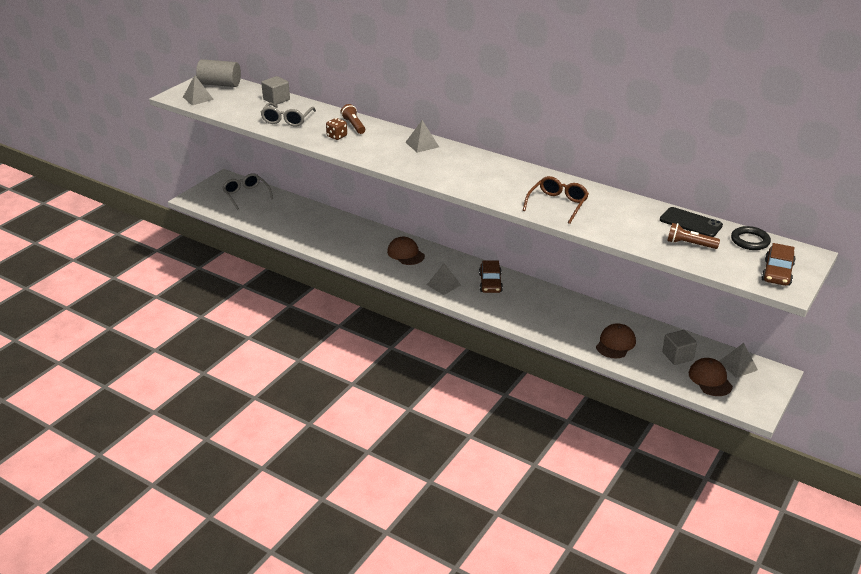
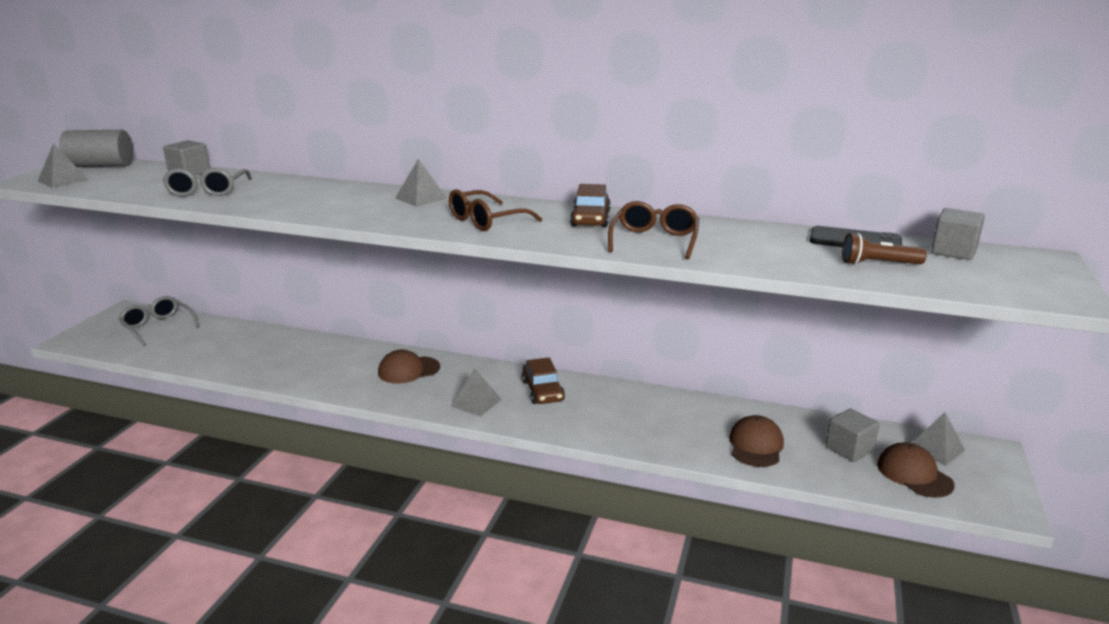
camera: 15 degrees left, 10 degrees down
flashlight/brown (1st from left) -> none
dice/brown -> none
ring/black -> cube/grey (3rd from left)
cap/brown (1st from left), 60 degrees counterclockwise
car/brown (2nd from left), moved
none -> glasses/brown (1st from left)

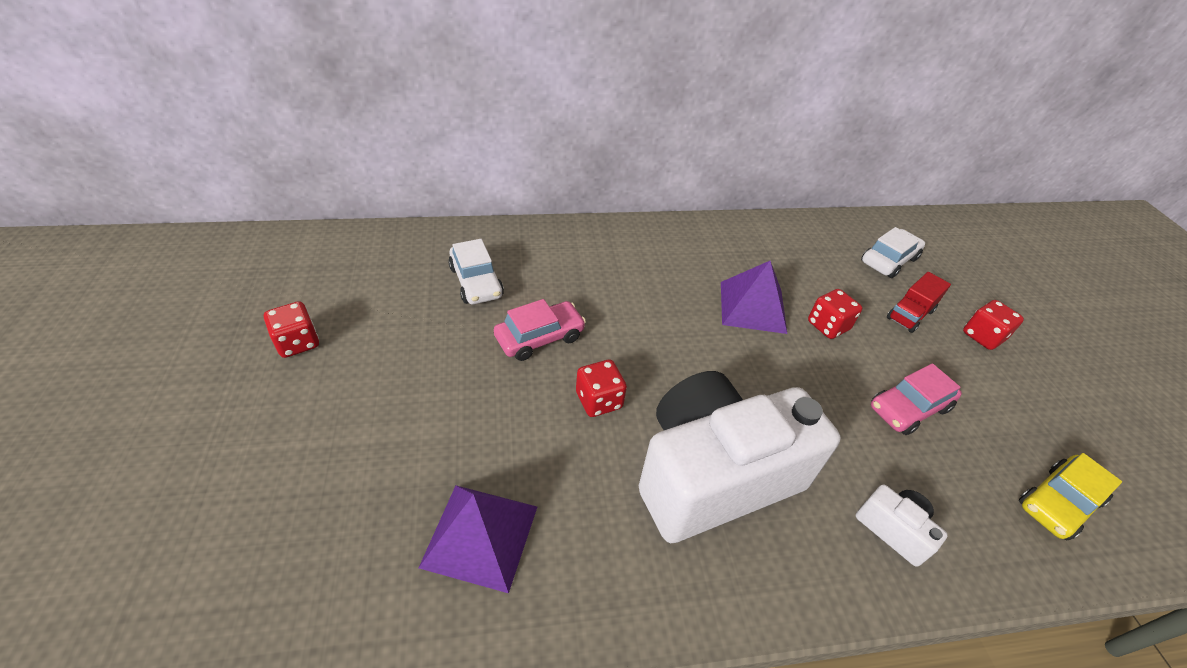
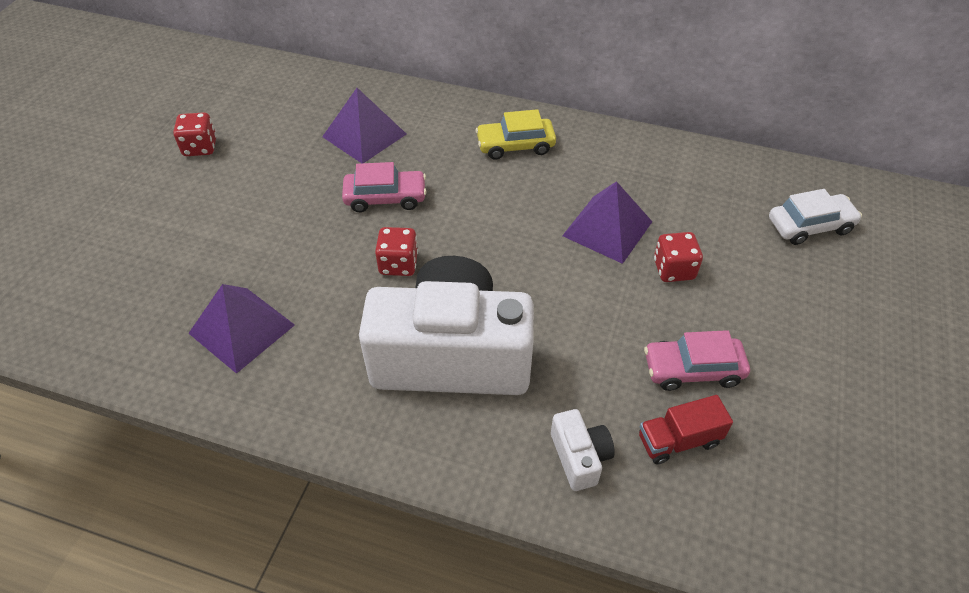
camera: 30 degrees right, 5 degrees up
car/white (1st from left) -> pyramid/purple (2nd from left)
truck/red, moved
dice/red (4th from left) -> none
car/yellow, moved

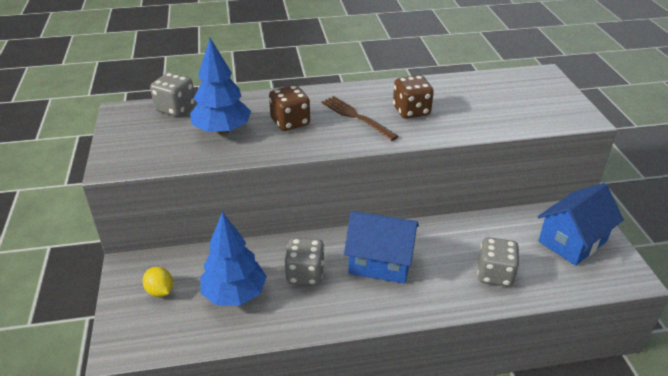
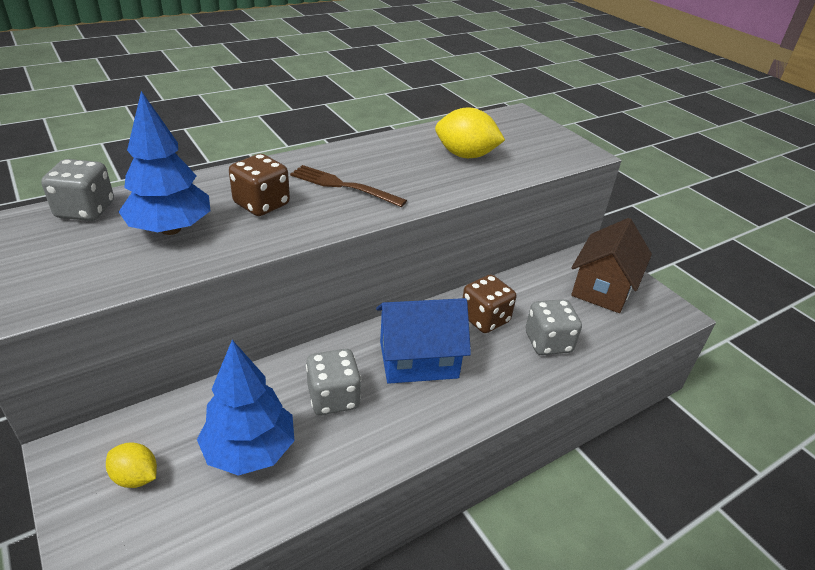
camera: 25 degrees left, 0 degrees up
dice/brown (2nd from left), moved
house/blue (2nd from left) -> house/brown
none -> lemon/yellow (2nd from left)

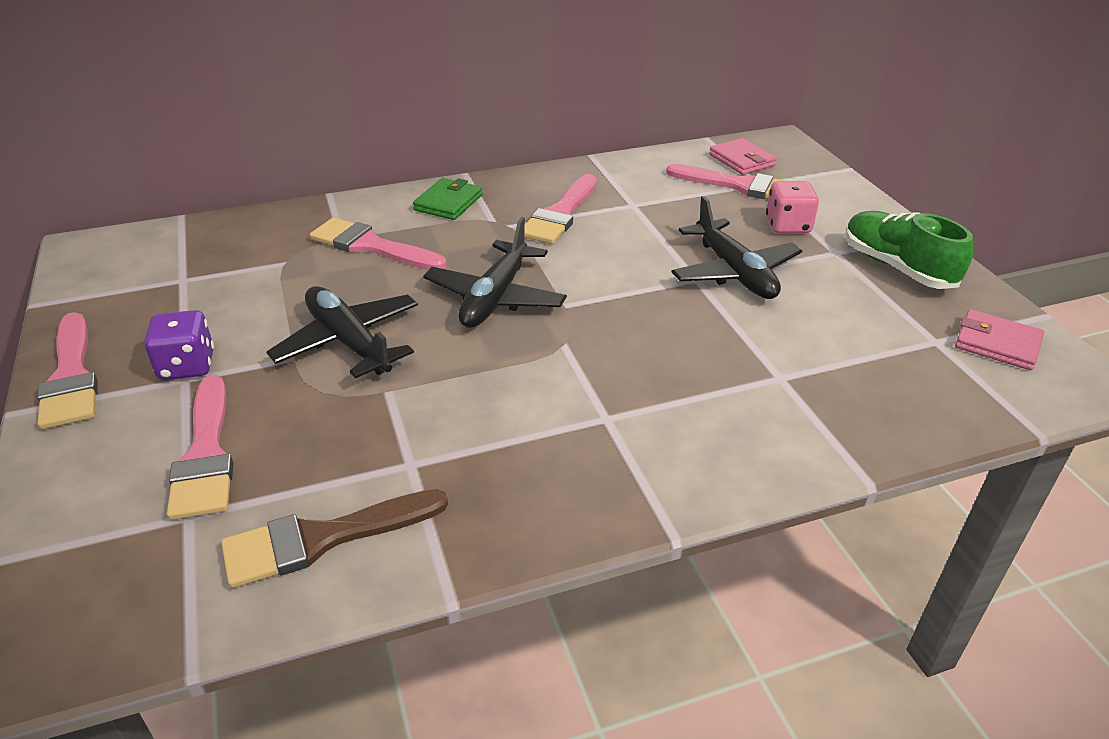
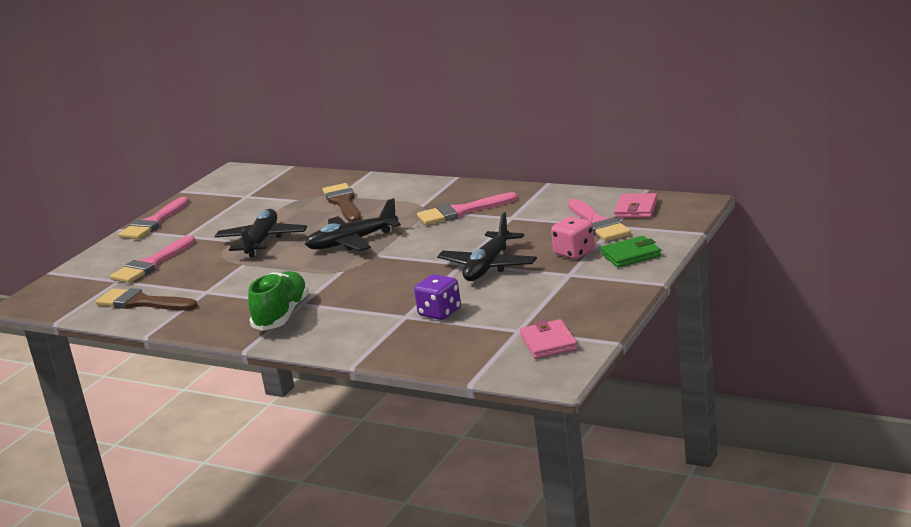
camera: 50 degrees right, 15 degrees down
wallet/green, moved
shoe/green, moved
brush/pink (3rd from left) -> brush/brown (2nd from left)
dice/purple, moved

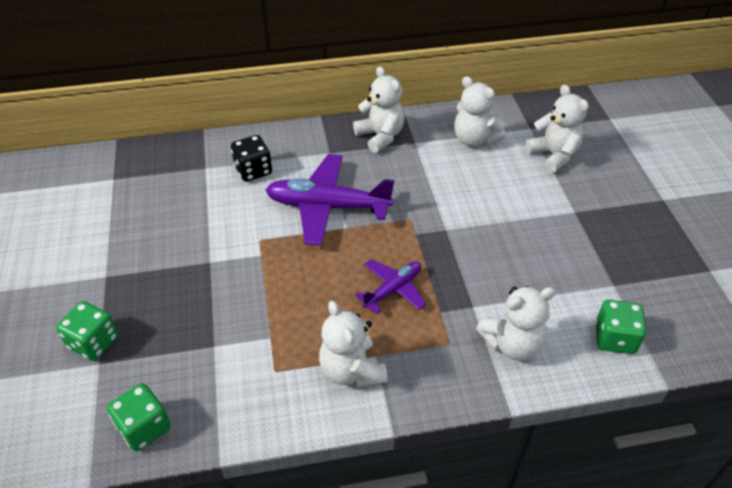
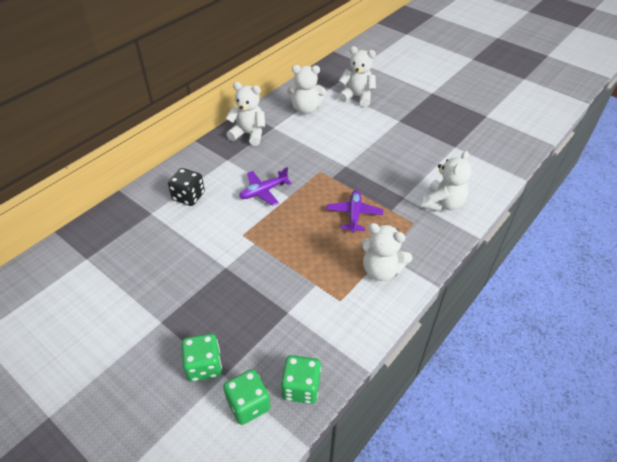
camera: 40 degrees left, 0 degrees up
plane/purple (1st from left), x0.56
dice/green (3rd from left in the first image) -> dice/green (2nd from left), moved

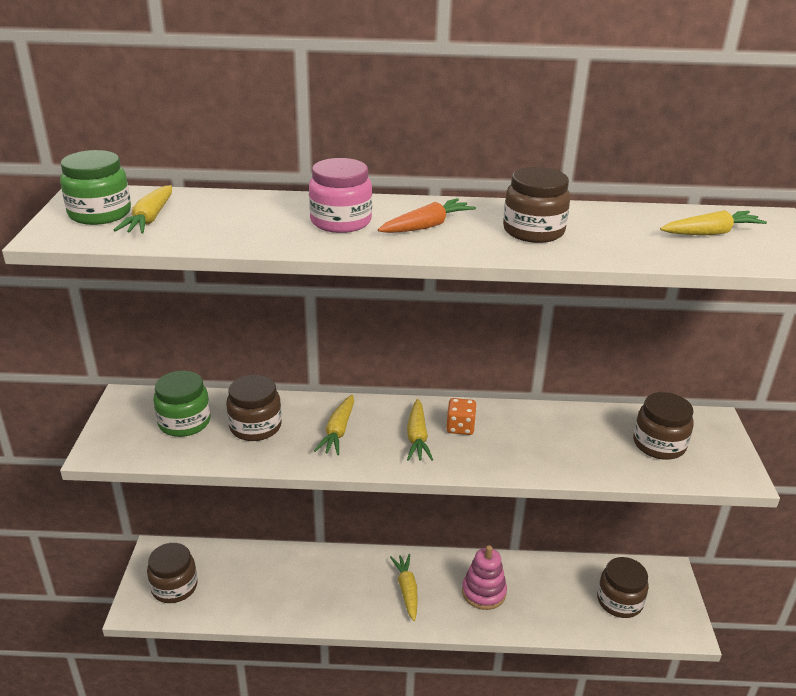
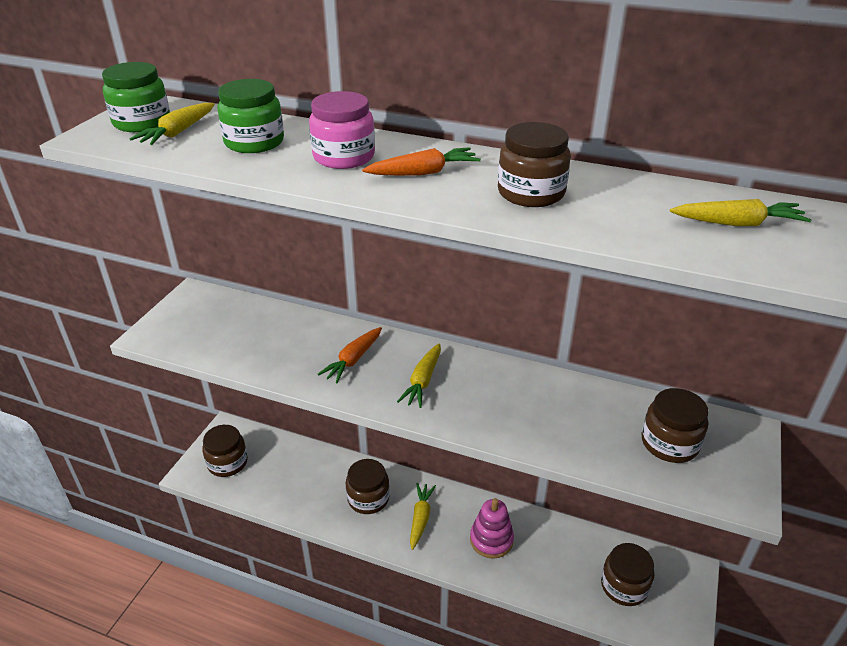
camera: 20 degrees right, 5 degrees up
jar/green (2nd from left), moved
jar/brown (2nd from left), moved
carrot/yellow (2nd from left) -> carrot/orange (1st from left)
dice/orange -> none

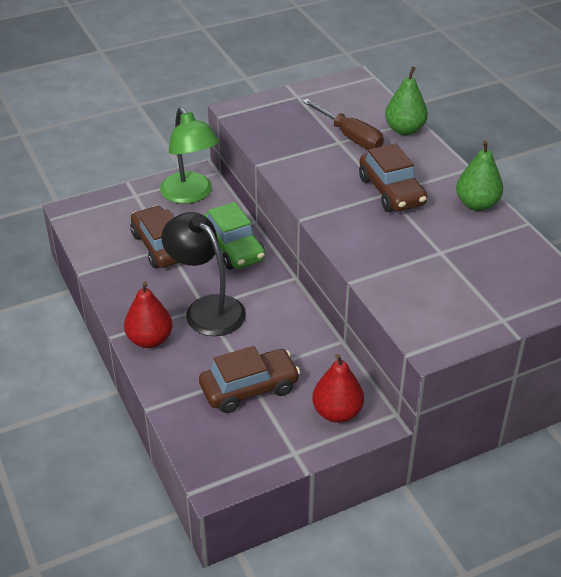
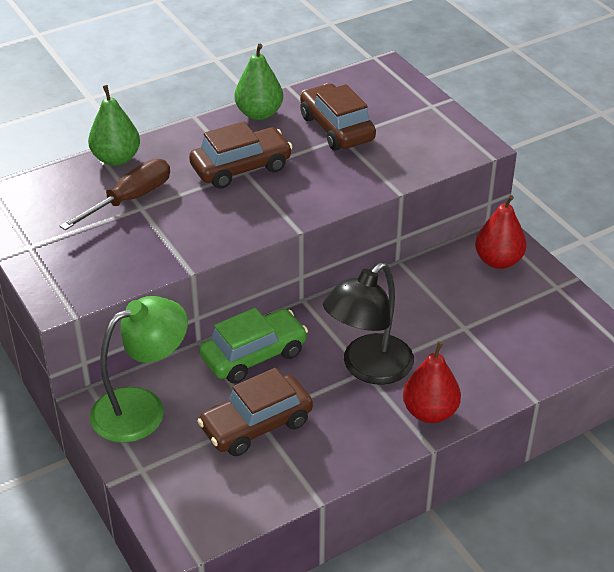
camera: 95 degrees left, 0 degrees up
car/brown (2nd from left in the first image) -> car/brown (3rd from left), moved

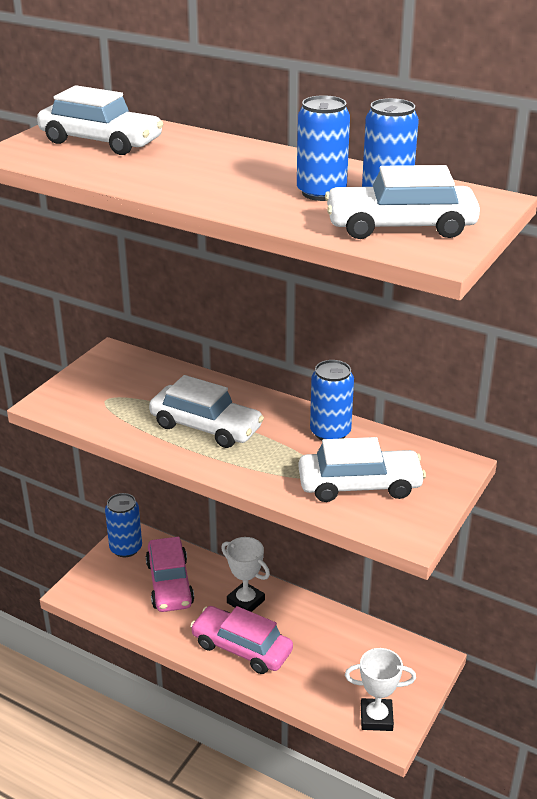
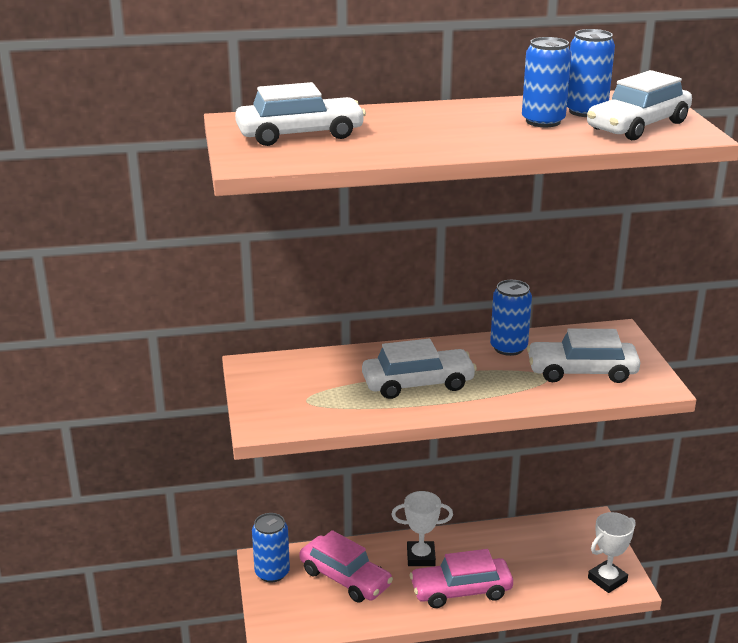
camera: 40 degrees left, 5 degrees down
car/white (3rd from left), 135 degrees counterclockwise

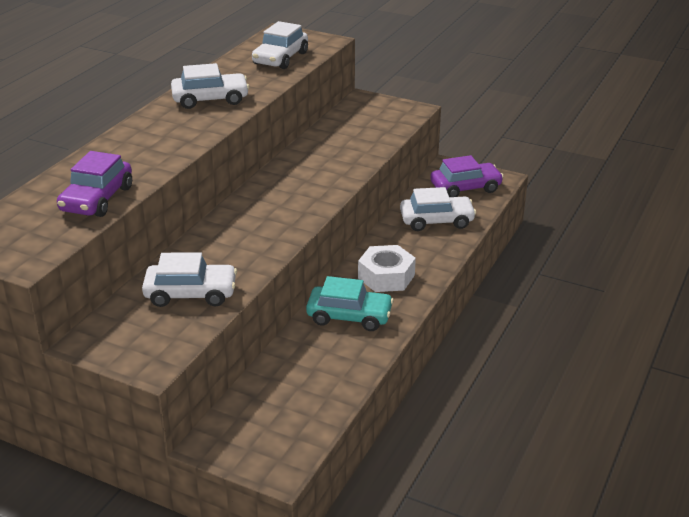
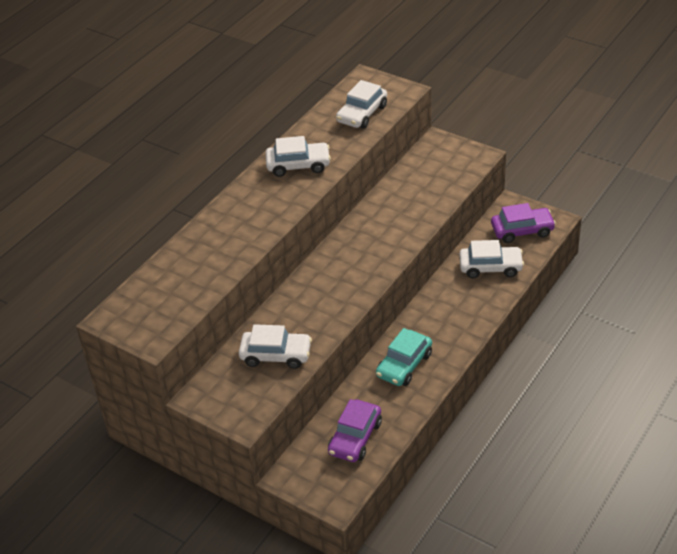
camera: 10 degrees right, 10 degrees up
car/purple (1st from left), moved
nut/white -> none
car/turquoise, 105 degrees clockwise

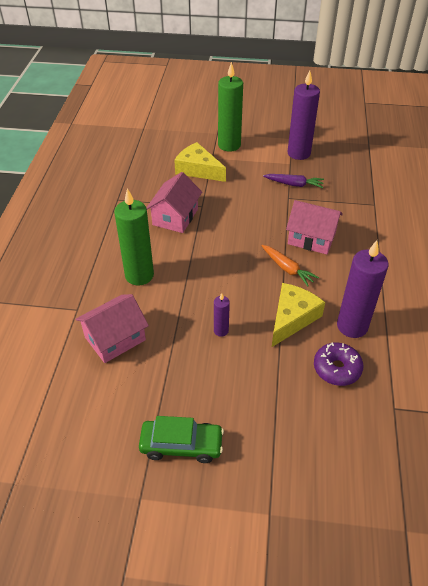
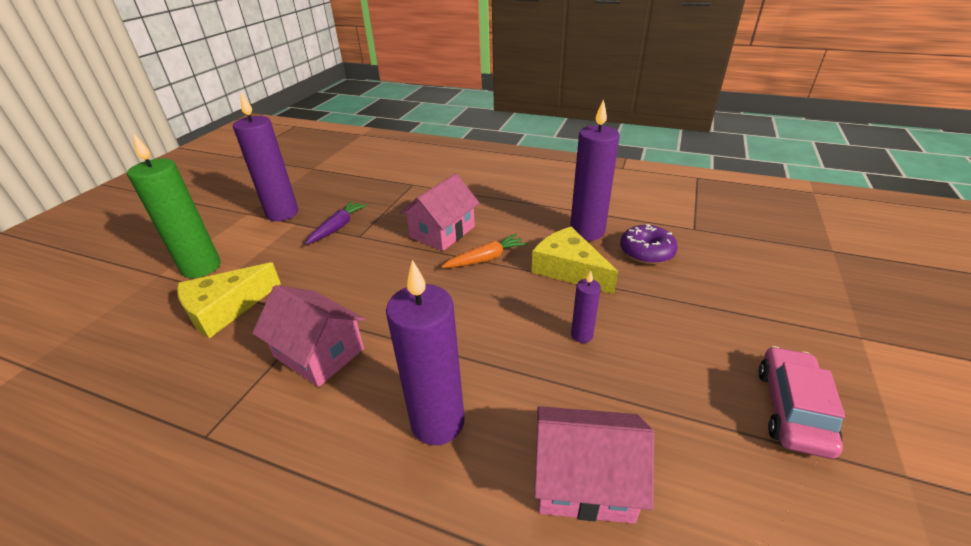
camera: 75 degrees left, 10 degrees down
candle/green (1st from left) -> candle/purple (2nd from left)
house/pink (1st from left in the first image) -> house/pink (3rd from left), 60 degrees counterclockwise
car/green -> car/pink

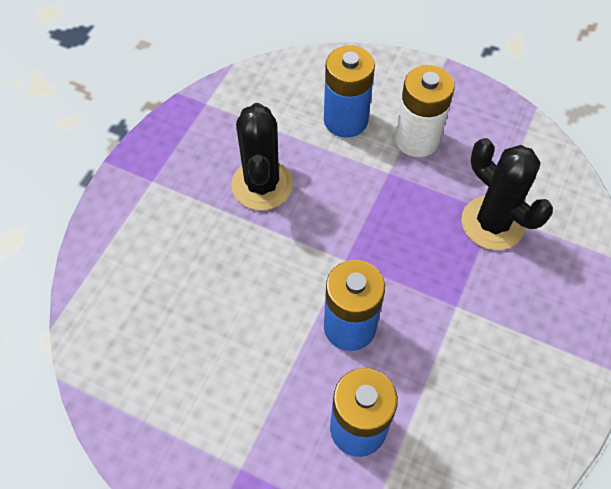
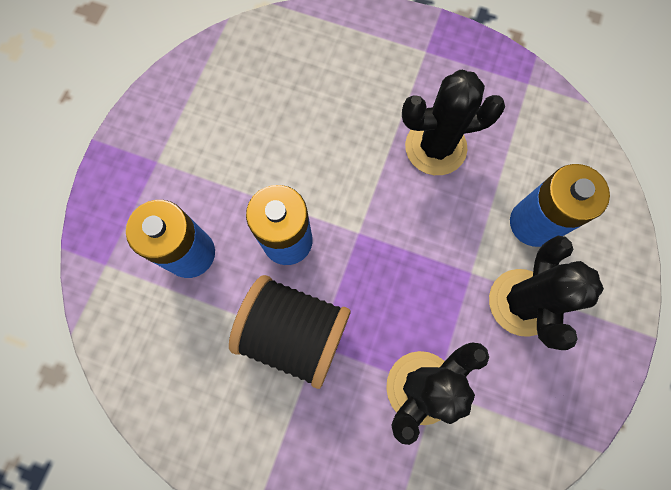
camera: 85 degrees right, 15 degrees up
battery/white -> cactus/black (3rd from left)
none -> spool/black

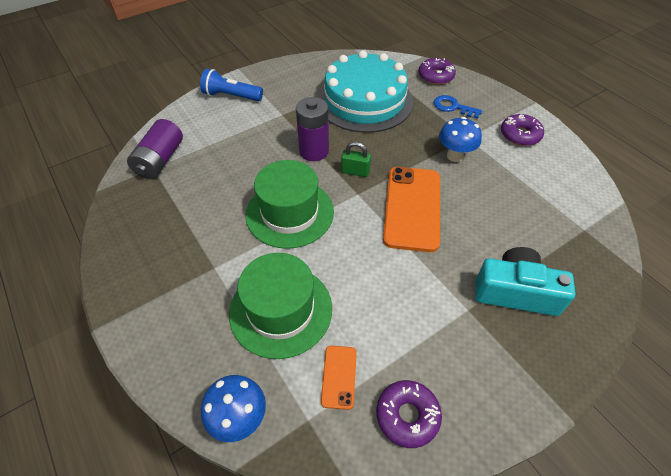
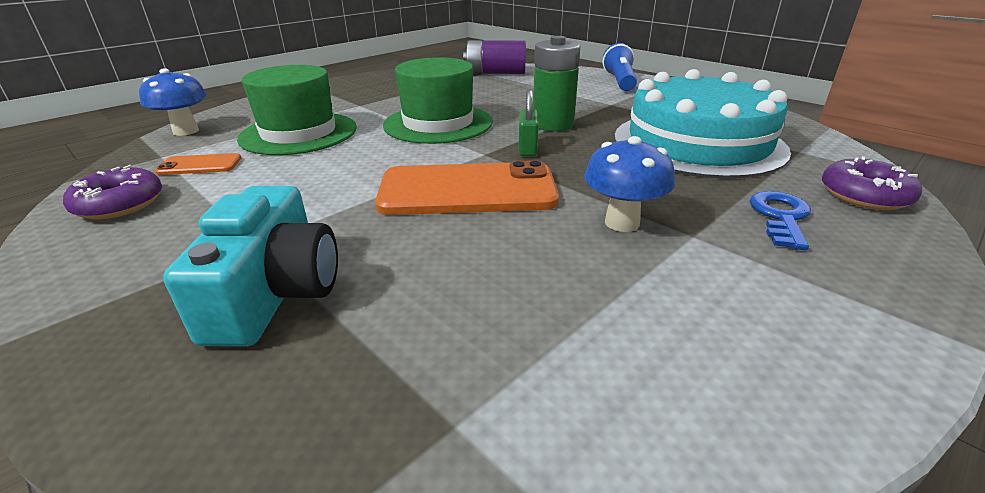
camera: 80 degrees right, 20 degrees down
battery/purple (2nd from left) -> battery/green
donut/purple (3rd from left) -> none

